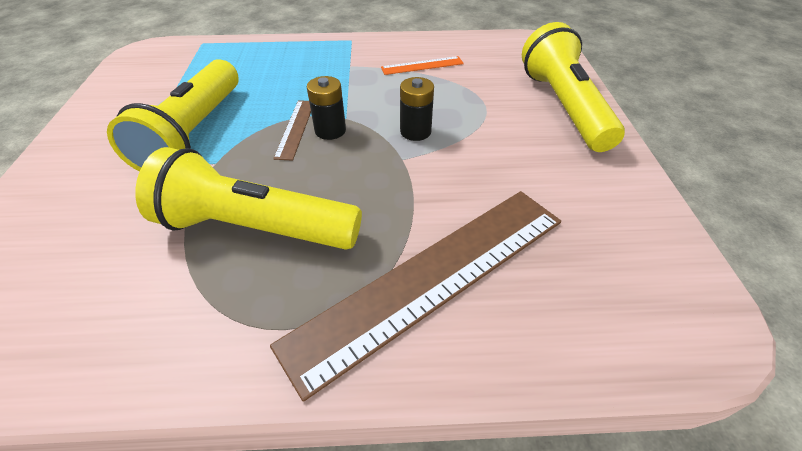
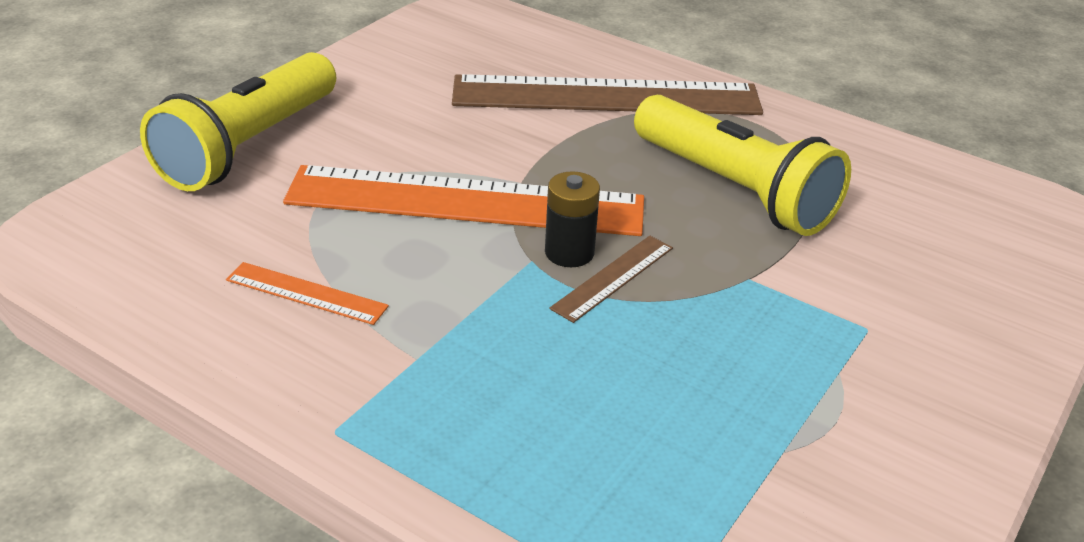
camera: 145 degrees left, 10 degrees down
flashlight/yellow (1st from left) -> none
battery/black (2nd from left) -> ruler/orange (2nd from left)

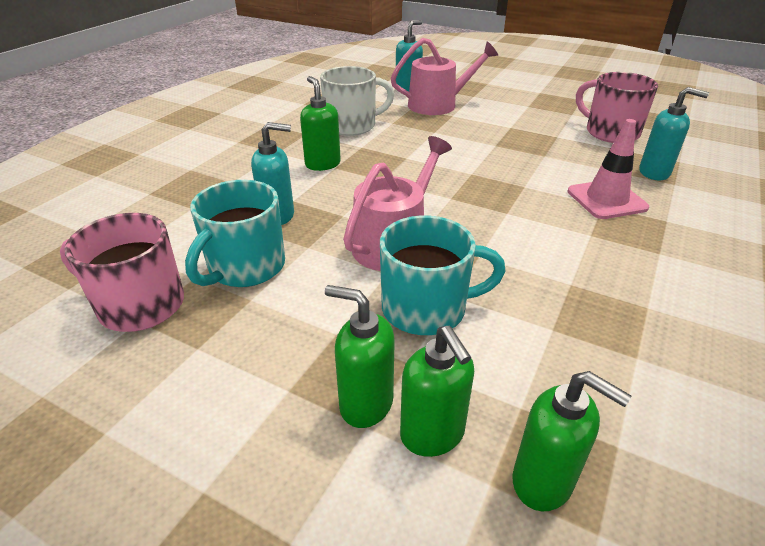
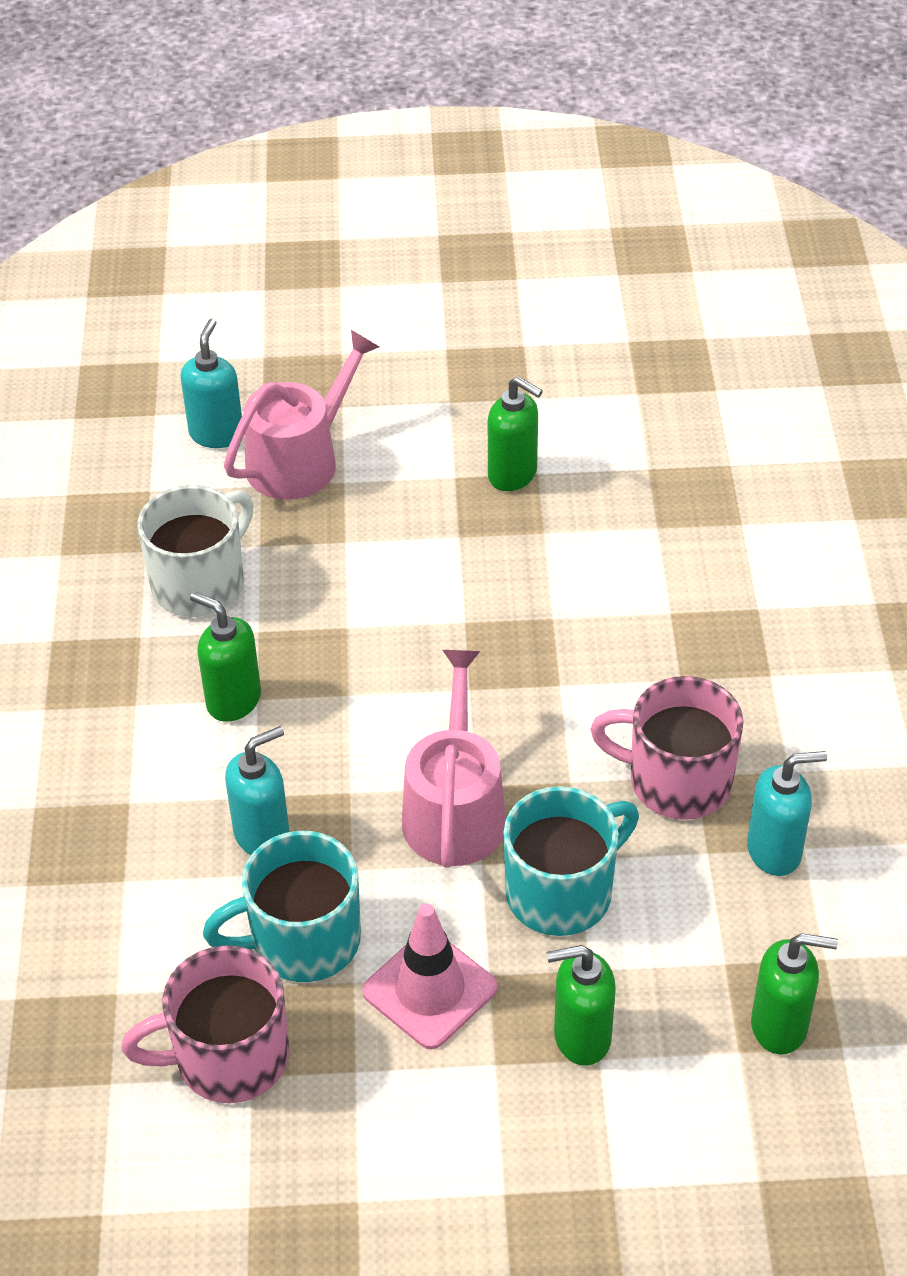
camera: 30 degrees left, 10 degrees up
mug/pink (2nd from left), moved
soap dispenser/turquoise (3rd from left), moved
traffic cone/pink, moved
mug/turquoise (1st from left), 75 degrees clockwise
soap dispenser/green (3rd from left in the first image) -> soap dispenser/green (2nd from left), moved

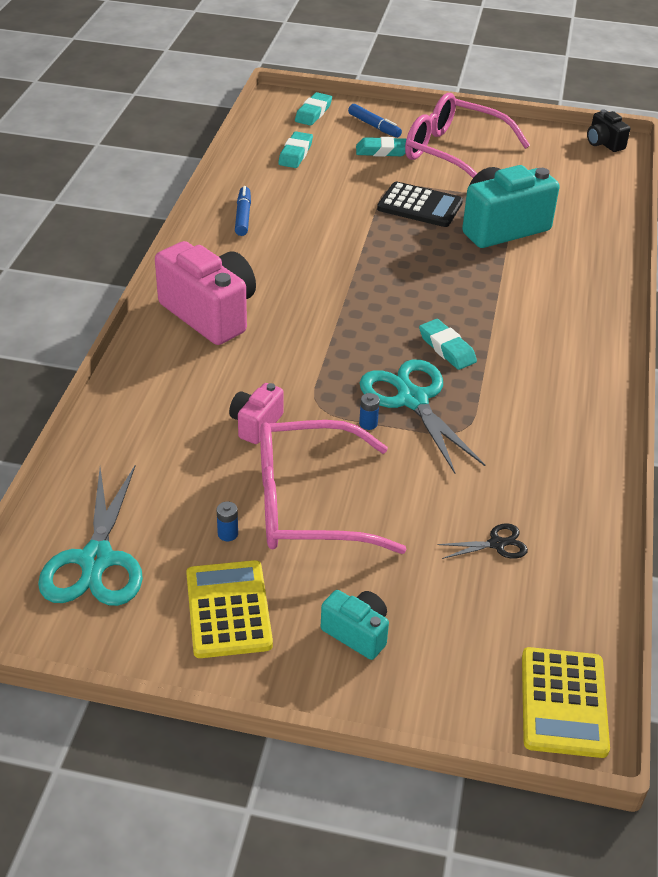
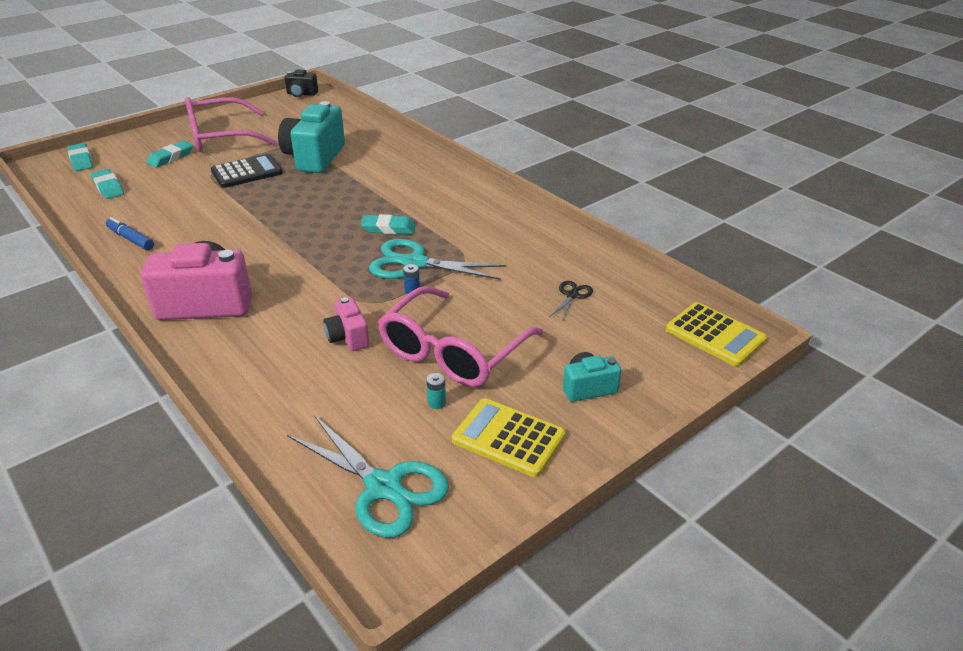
camera: 50 degrees left, 5 degrees down
marker/blue (2nd from left) -> none
battery/blue (1st from left) -> battery/turquoise

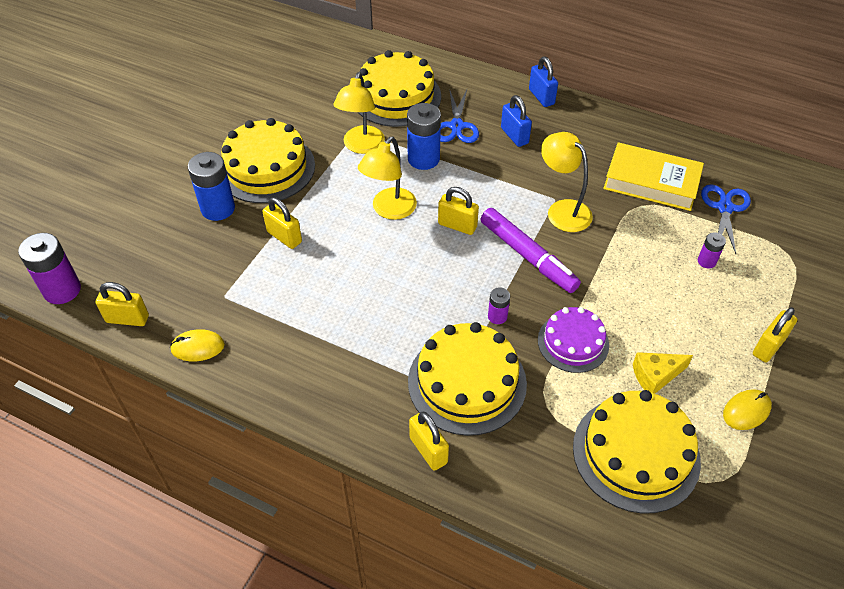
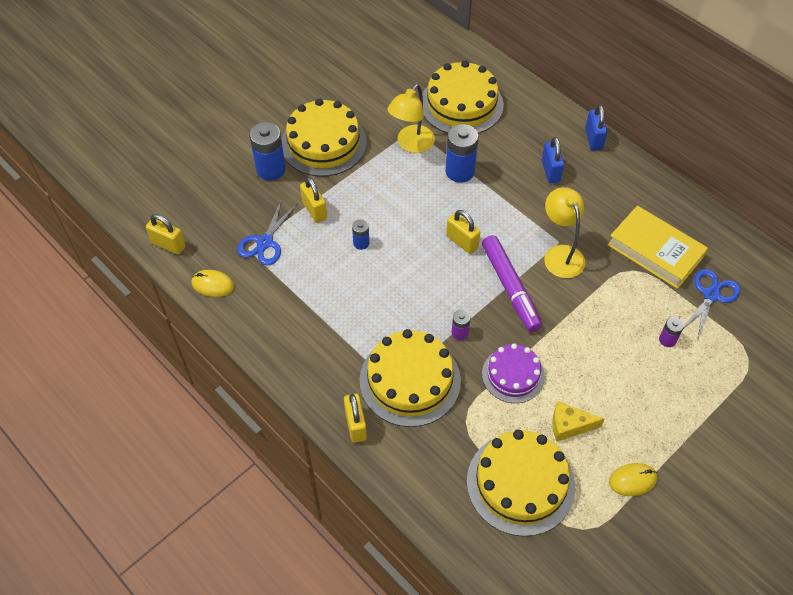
camera: 20 degrees right, 5 degrees up
scissors/blue (1st from left), moved
lamp/yellow (2nd from left) -> none
battery/purple (1st from left) -> none
padlock/yellow (5th from left) -> none
none -> battery/blue (2nd from left)

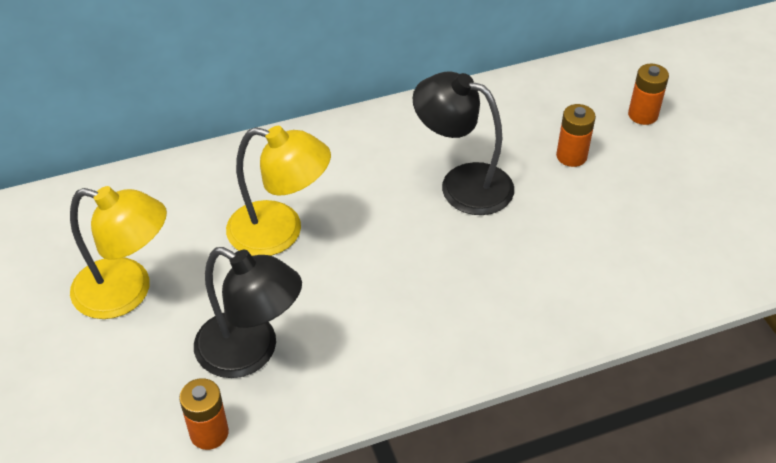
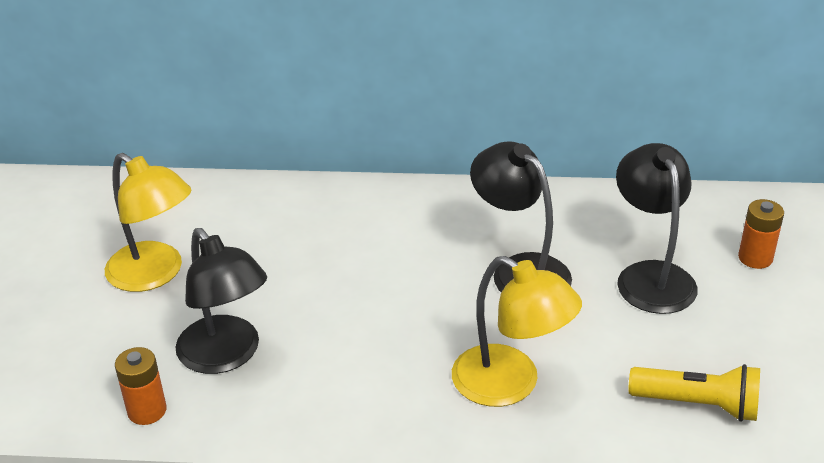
camera: 25 degrees right, 10 degrees down
battery/orange (2nd from left) -> lamp/black (3rd from left)
lamp/yellow (2nd from left), moved
none -> flashlight/yellow

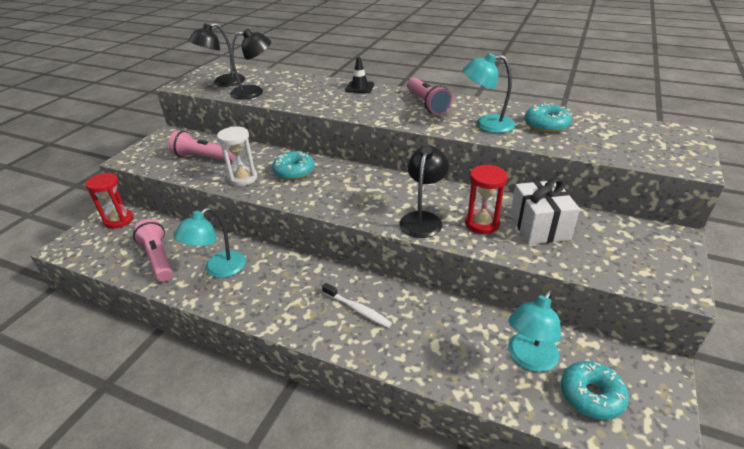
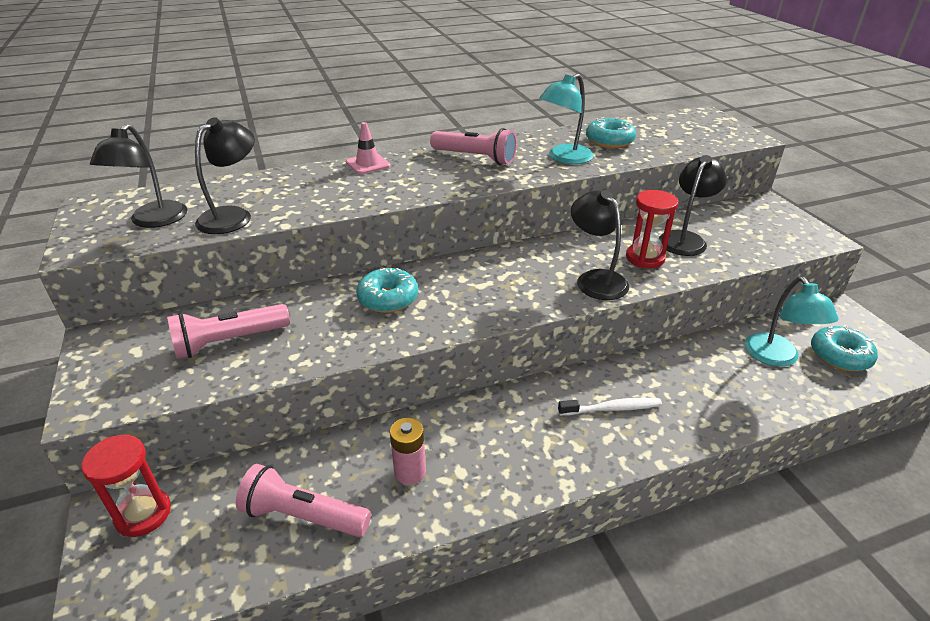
camera: 45 degrees left, 0 degrees up
traffic cone/black -> traffic cone/pink
hourglass/white -> none
gift/white -> lamp/black (4th from left)
lamp/turquoise (1st from left) -> battery/pink

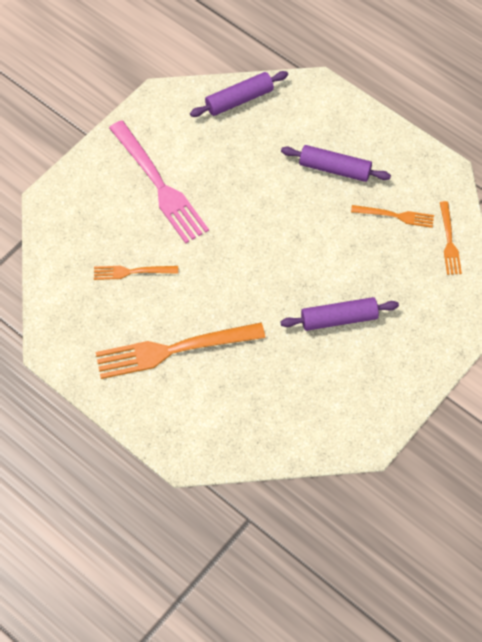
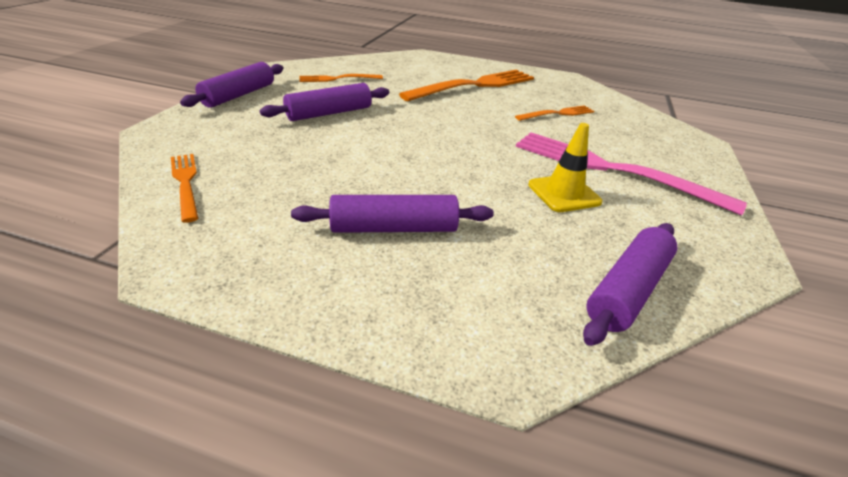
camera: 155 degrees right, 25 degrees down
fork/orange (3rd from left in the first image) -> fork/orange (2nd from left), moved
none -> rolling pin/purple (1st from left)
none -> traffic cone/yellow

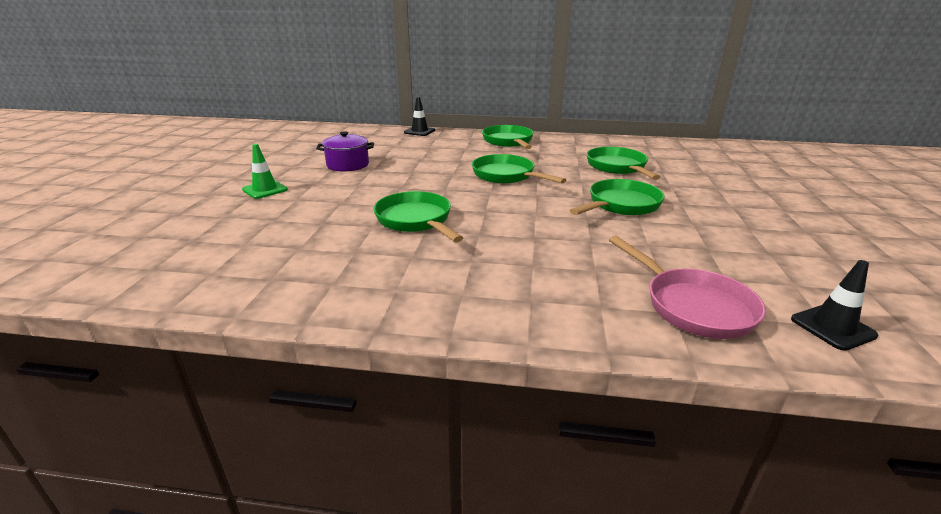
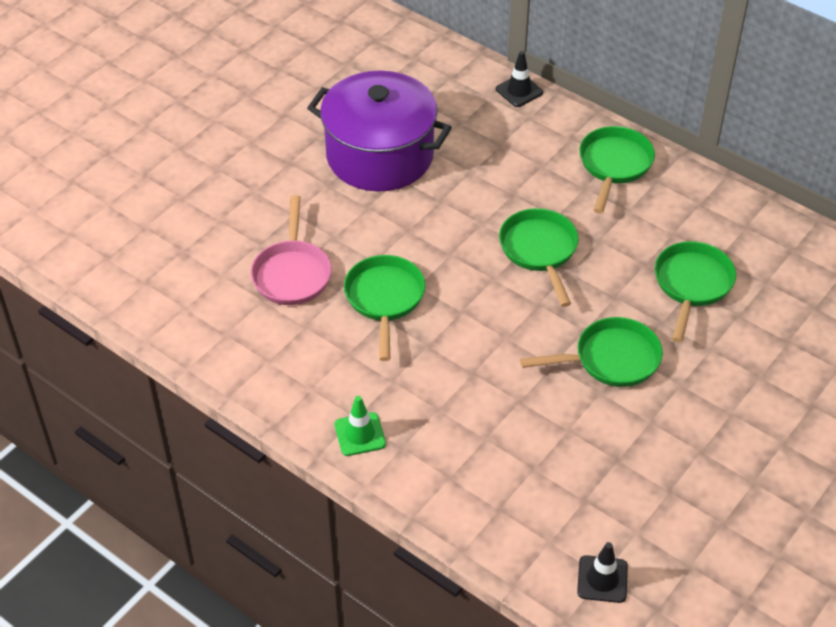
camera: 30 degrees right, 20 degrees up
pot/purple, x2.05
traffic cone/green, moved
pan/pink, moved

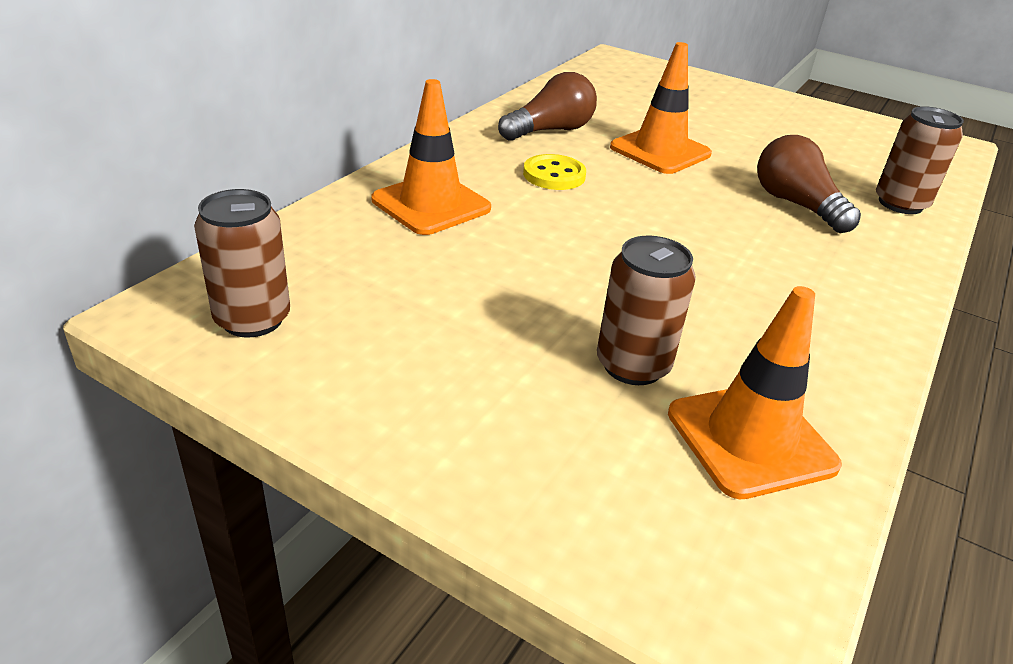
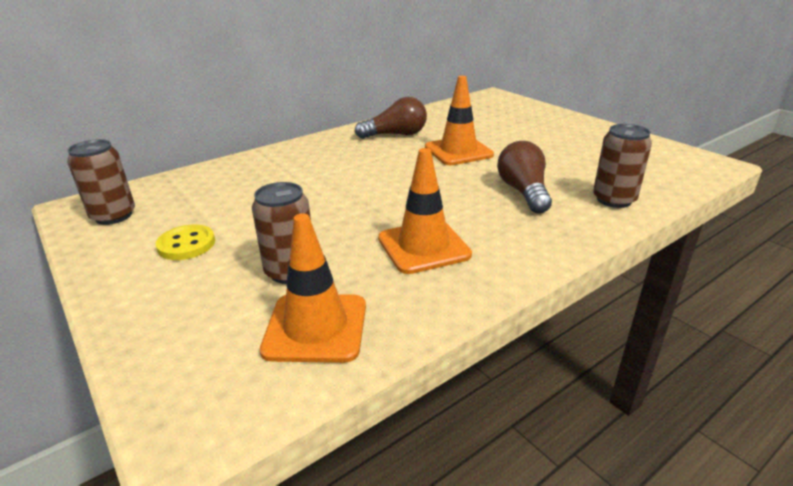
camera: 25 degrees right, 5 degrees down
traffic cone/orange (1st from left in the first image) -> traffic cone/orange (2nd from left), moved
button/yellow, moved

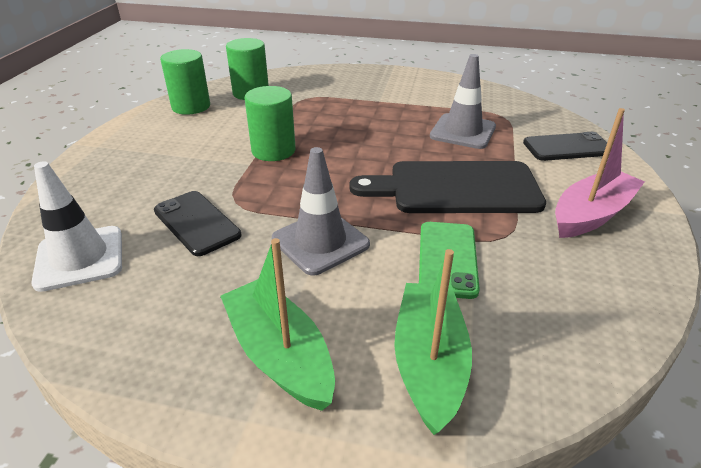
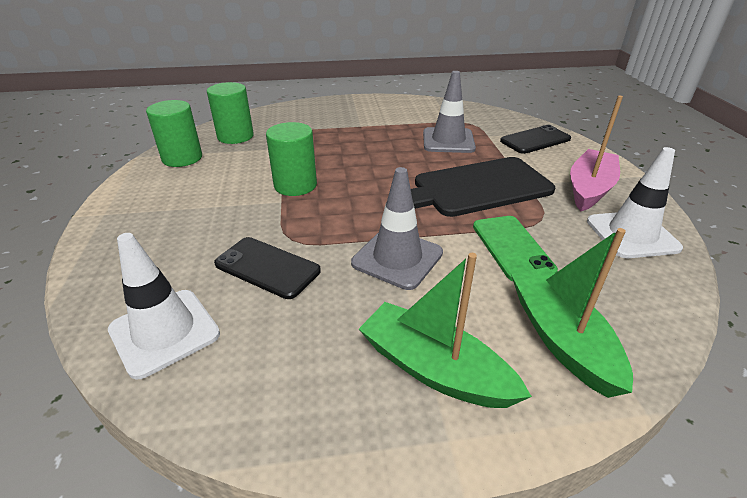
camera: 20 degrees left, 0 degrees up
none -> traffic cone/white (2nd from left)

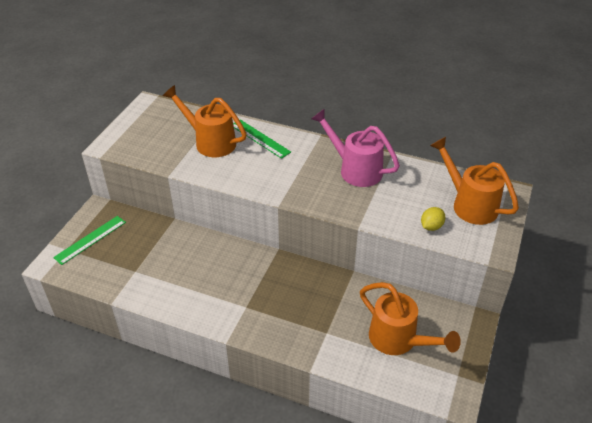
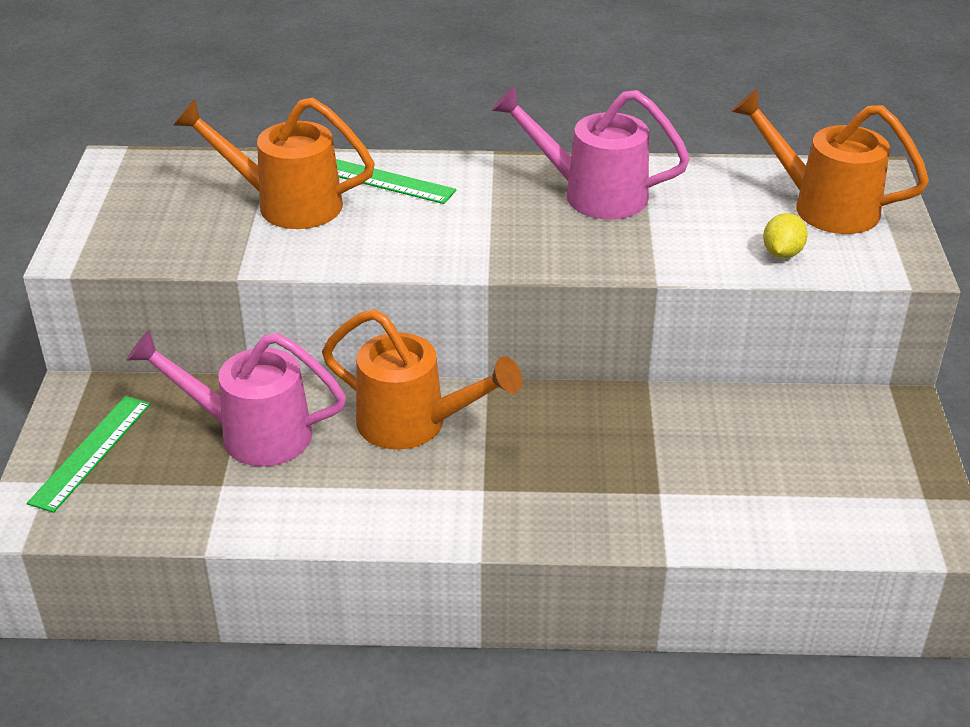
camera: 20 degrees left, 5 degrees down
watering can/orange (2nd from left), moved
none -> watering can/pink (1st from left)

